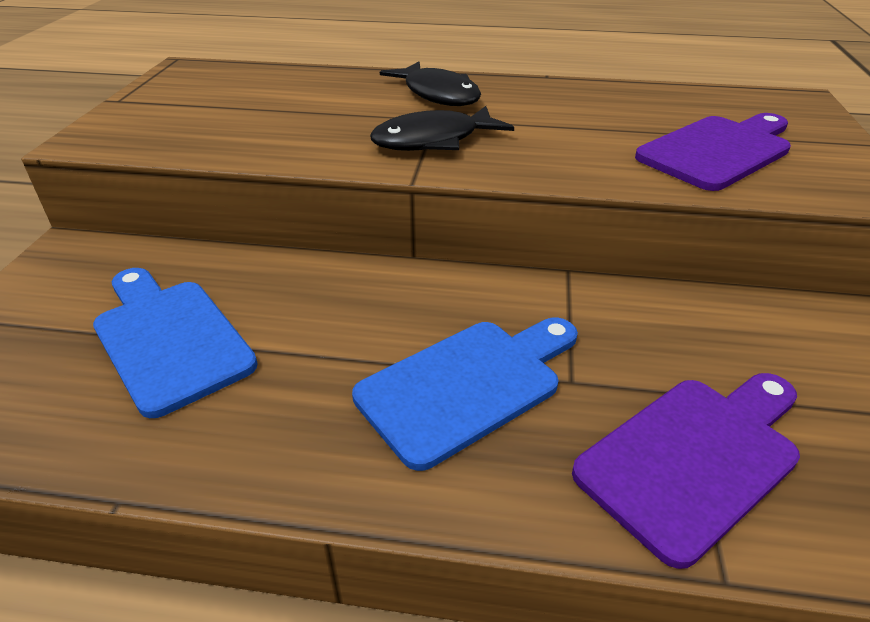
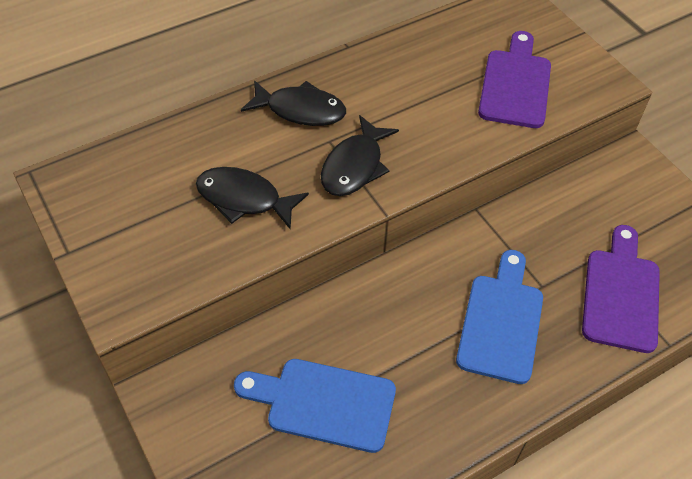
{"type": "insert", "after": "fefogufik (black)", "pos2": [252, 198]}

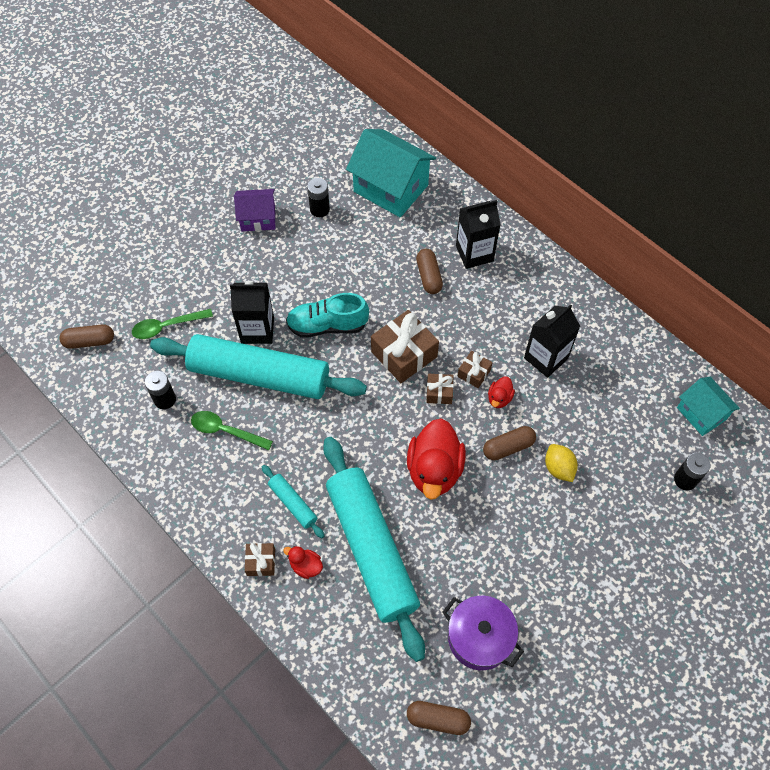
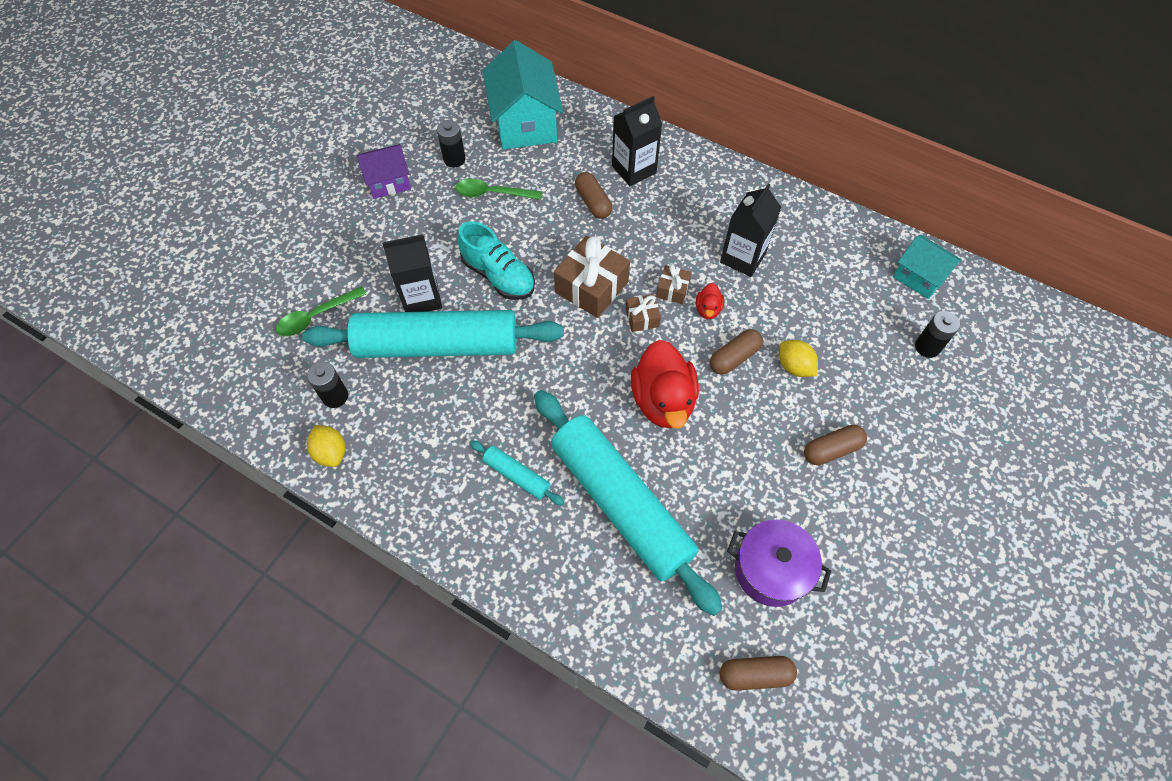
{"type": "delete", "before": "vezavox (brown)", "pos1": [260, 559]}
{"type": "delete", "before": "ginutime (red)", "pos1": [303, 562]}
{"type": "insert", "after": "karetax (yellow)", "pos2": [326, 446]}
{"type": "move", "before": "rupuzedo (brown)", "pos1": [86, 336], "pos2": [835, 445]}
{"type": "move", "before": "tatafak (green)", "pos1": [232, 430], "pos2": [498, 189]}
{"type": "rotate", "before": "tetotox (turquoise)", "pos1": [327, 315], "pos2": [496, 260], "turn": -120}
{"type": "rotate", "before": "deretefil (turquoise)", "pos1": [391, 173], "pos2": [523, 95], "turn": 60}

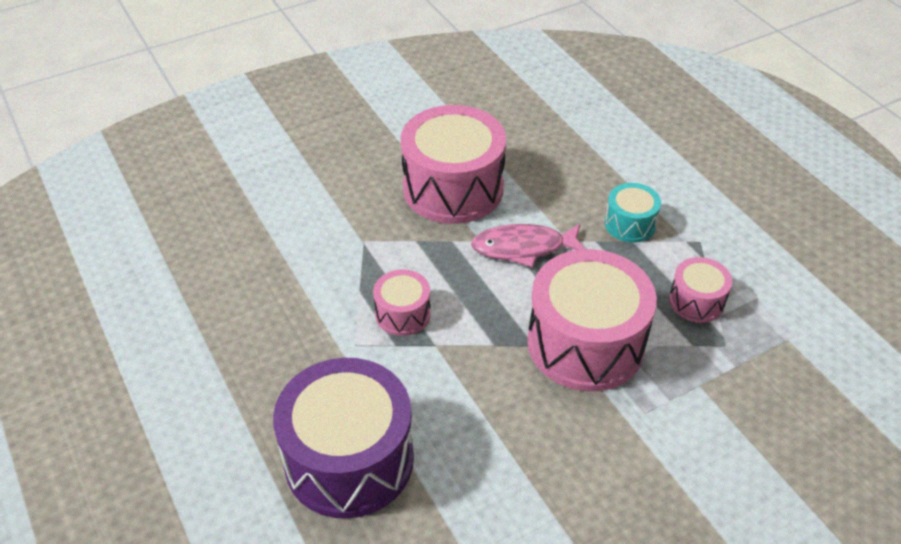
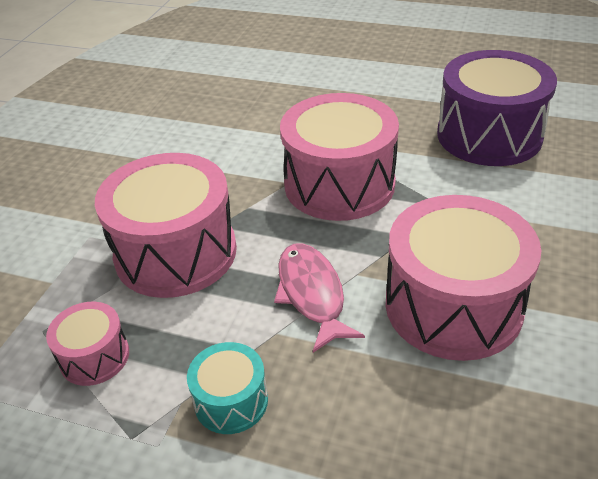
{"type": "move", "before": "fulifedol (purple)", "pos1": [343, 438], "pos2": [497, 108]}
{"type": "rotate", "before": "fefogufik (pink)", "pos1": [528, 246], "pos2": [319, 298], "turn": -60}
{"type": "resize", "before": "fulifedol (pink)", "pos1": [402, 302], "pos2": [339, 157], "scale": 2.05}

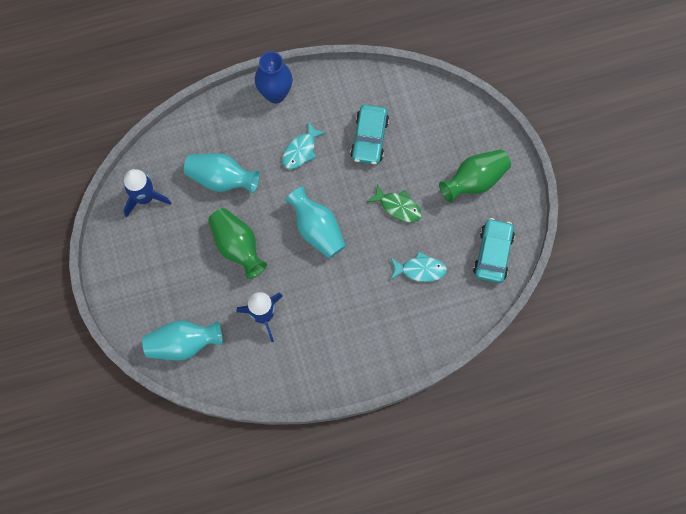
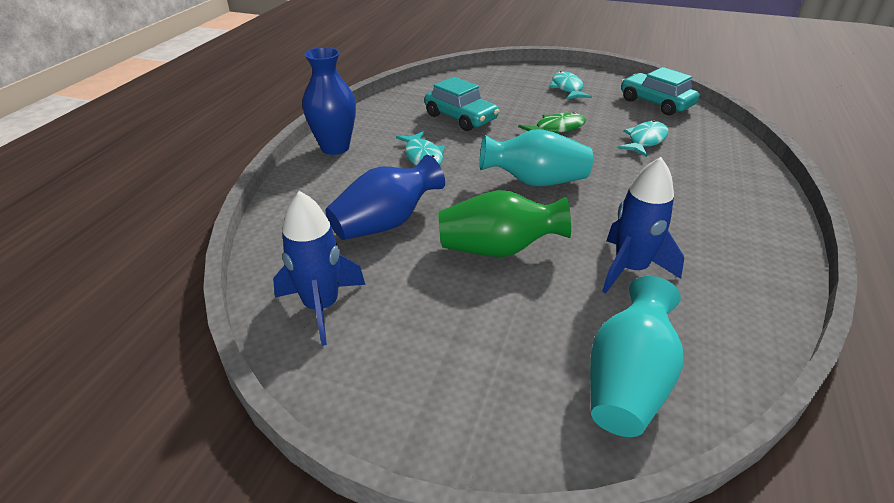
{"type": "replace", "before": "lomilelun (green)", "after": "fefogufik (turquoise)", "pos1": [475, 176], "pos2": [571, 85]}
{"type": "recolor", "before": "lomilelun (turquoise)", "after": "lomilelun (blue)", "pos1": [222, 173], "pos2": [385, 197]}

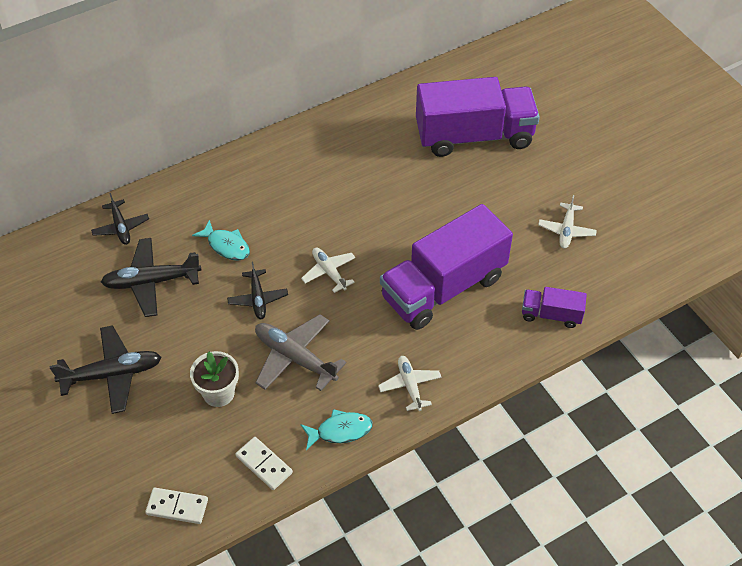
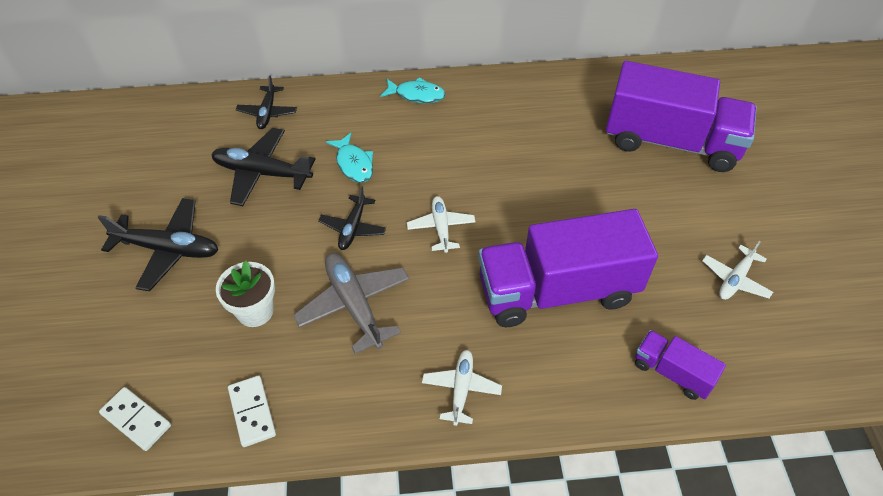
{"type": "move", "before": "fefogufik (turquoise)", "pos1": [336, 429], "pos2": [413, 90]}

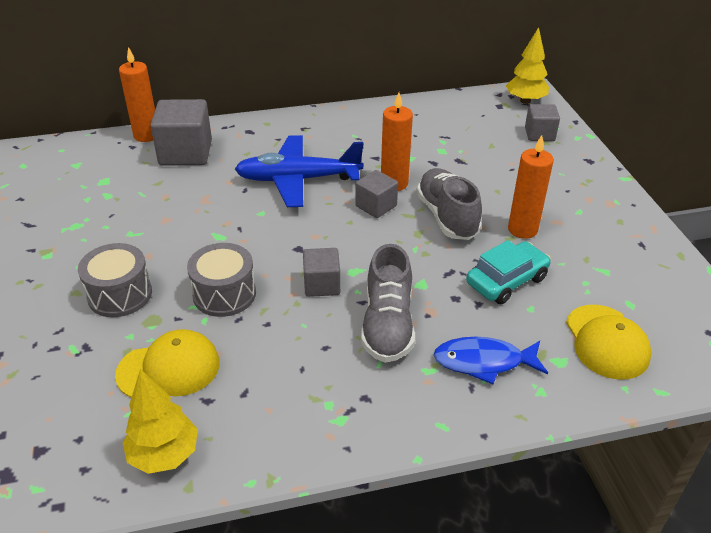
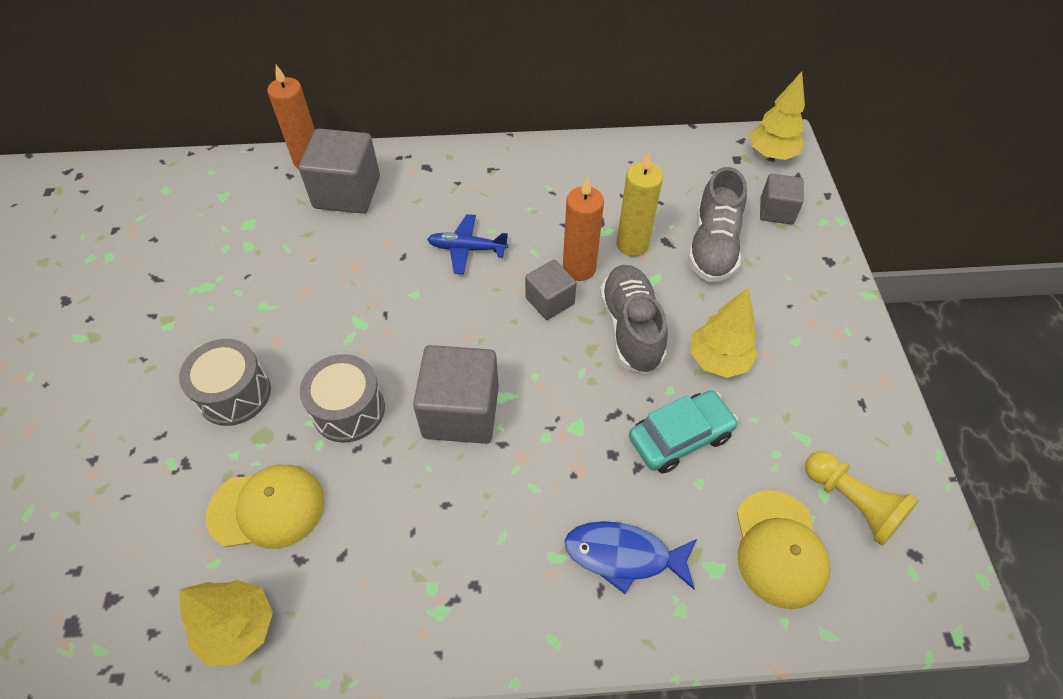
{"type": "insert", "after": "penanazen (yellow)", "pos2": [640, 204]}
{"type": "insert", "after": "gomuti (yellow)", "pos2": [862, 498]}
{"type": "move", "before": "tetotox (grey)", "pos1": [388, 303], "pos2": [717, 224]}
{"type": "replace", "before": "penanazen (orange)", "after": "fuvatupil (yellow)", "pos1": [531, 187], "pos2": [724, 333]}
{"type": "resize", "before": "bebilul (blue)", "pos1": [299, 171], "pos2": [467, 244], "scale": 0.54}
{"type": "resize", "before": "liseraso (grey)", "pos1": [321, 272], "pos2": [456, 394], "scale": 1.7}

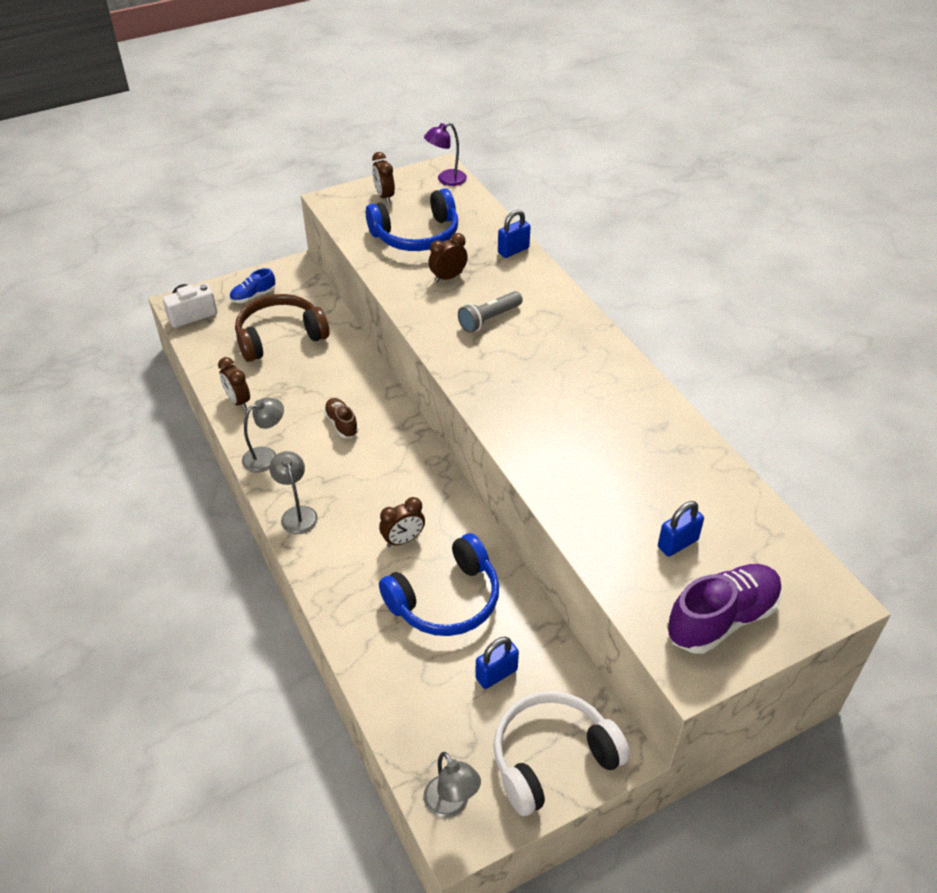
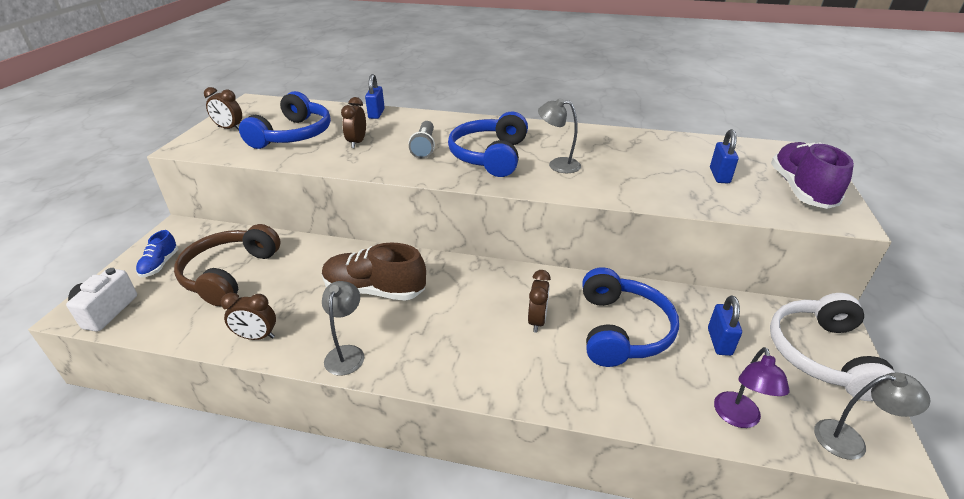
{"type": "insert", "after": "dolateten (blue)", "pos2": [488, 144]}
{"type": "move", "before": "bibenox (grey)", "pos1": [293, 492], "pos2": [559, 135]}
{"type": "move", "before": "bibenox (purple)", "pos1": [445, 154], "pos2": [751, 387]}
{"type": "resize", "before": "tetotox (brown)", "pos1": [341, 418], "pos2": [374, 271], "scale": 1.9}

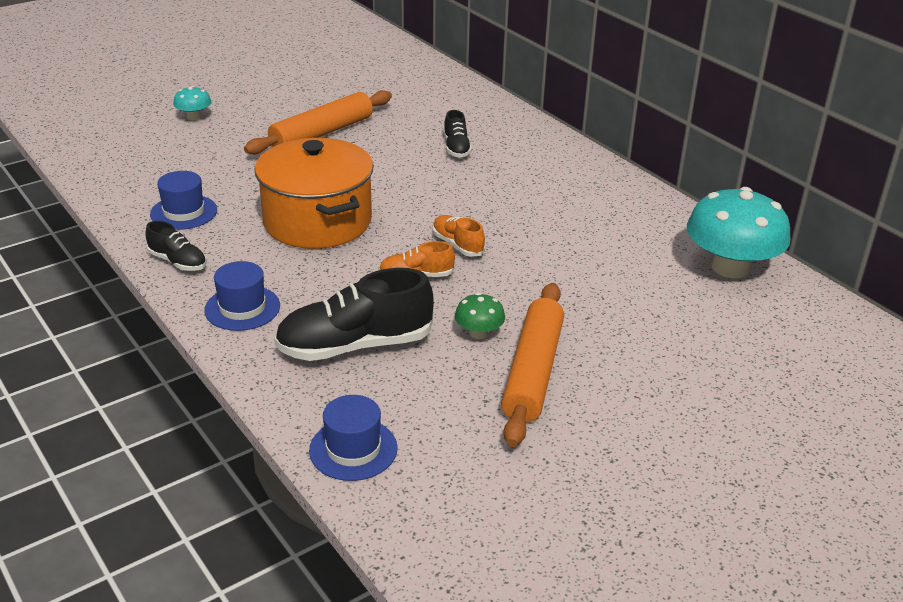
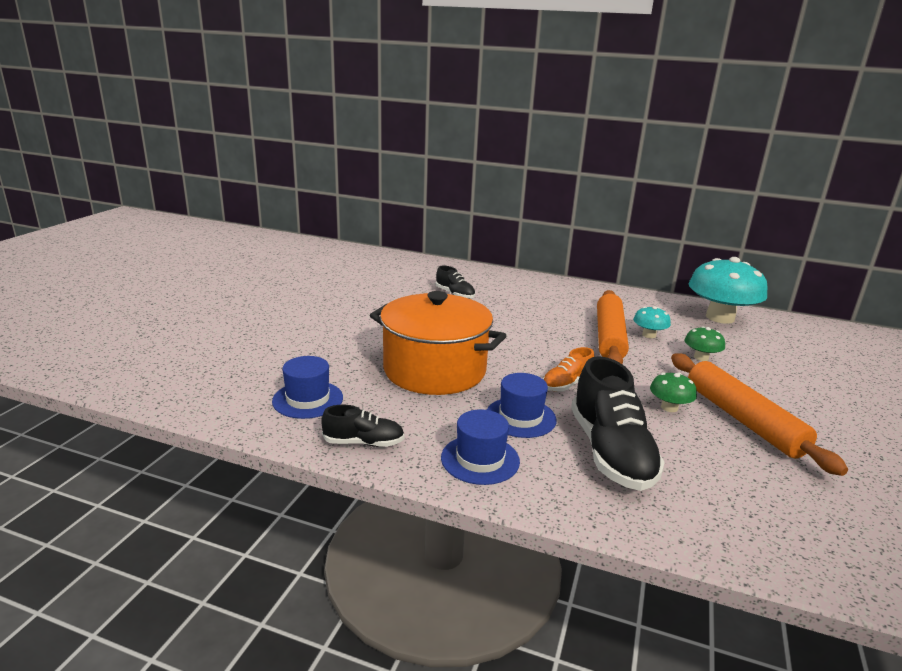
{"type": "delete", "before": "tetotox (orange)", "pos1": [458, 236]}
{"type": "insert", "after": "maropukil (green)", "pos2": [705, 343]}
{"type": "move", "before": "maropukil (turquoise)", "pos1": [192, 103], "pos2": [652, 322]}
{"type": "move", "before": "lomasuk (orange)", "pos1": [318, 122], "pos2": [613, 327]}
{"type": "move", "before": "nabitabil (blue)", "pos1": [353, 438], "pos2": [522, 405]}
{"type": "rotate", "before": "tetotox (black)", "pos1": [354, 314], "pos2": [618, 423], "turn": -45}

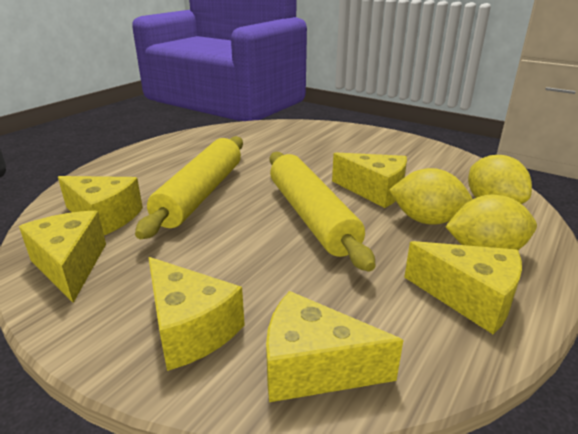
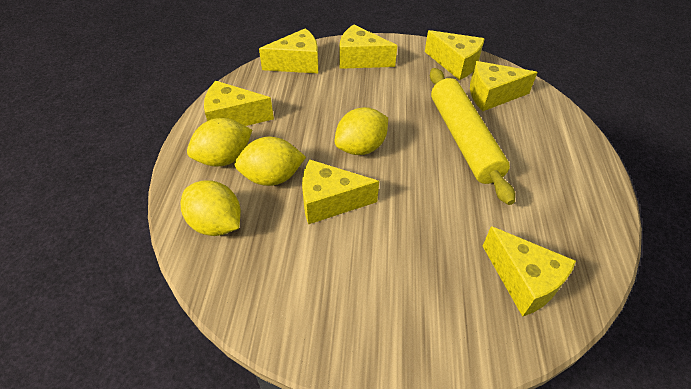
{"type": "insert", "after": "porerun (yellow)", "pos2": [529, 271]}
{"type": "replace", "before": "lomasuk (yellow)", "after": "karetax (yellow)", "pos1": [323, 212], "pos2": [361, 131]}

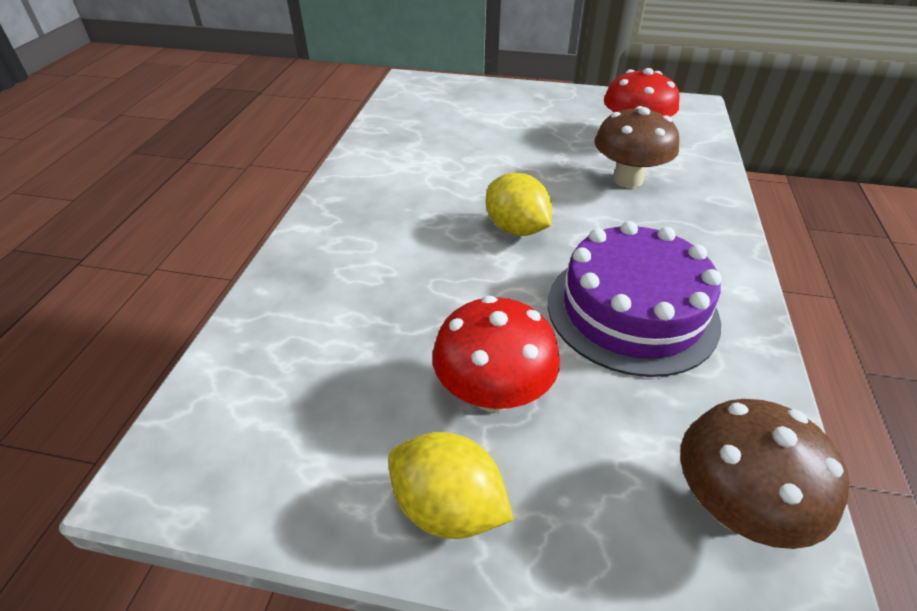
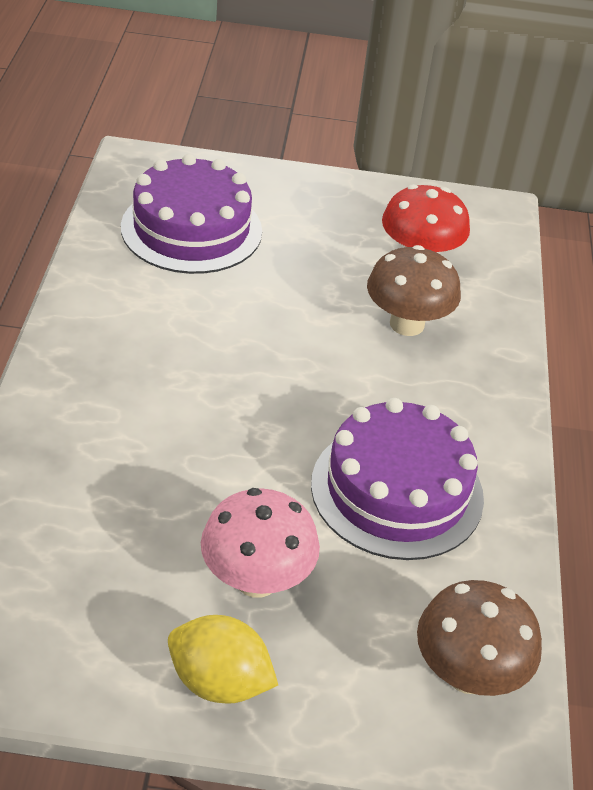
{"type": "delete", "before": "karetax (yellow)", "pos1": [519, 204]}
{"type": "insert", "after": "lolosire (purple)", "pos2": [191, 214]}
{"type": "recolor", "before": "maropukil (red)", "after": "maropukil (pink)", "pos1": [496, 354], "pos2": [260, 543]}

